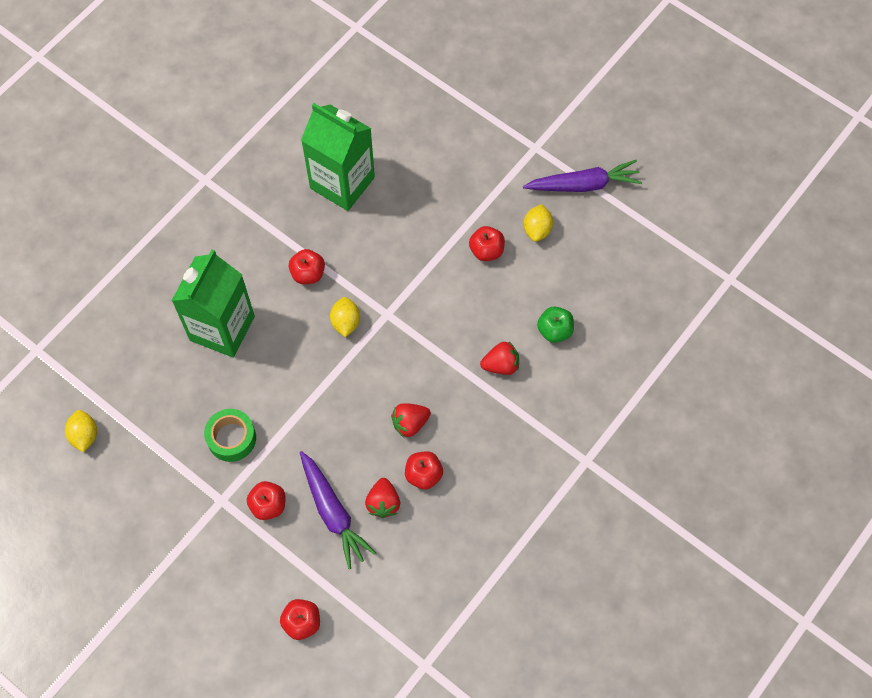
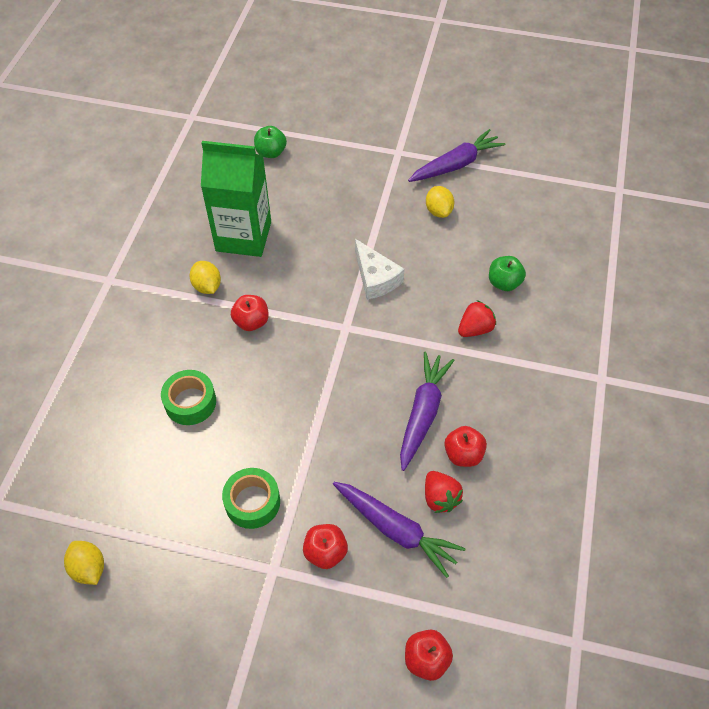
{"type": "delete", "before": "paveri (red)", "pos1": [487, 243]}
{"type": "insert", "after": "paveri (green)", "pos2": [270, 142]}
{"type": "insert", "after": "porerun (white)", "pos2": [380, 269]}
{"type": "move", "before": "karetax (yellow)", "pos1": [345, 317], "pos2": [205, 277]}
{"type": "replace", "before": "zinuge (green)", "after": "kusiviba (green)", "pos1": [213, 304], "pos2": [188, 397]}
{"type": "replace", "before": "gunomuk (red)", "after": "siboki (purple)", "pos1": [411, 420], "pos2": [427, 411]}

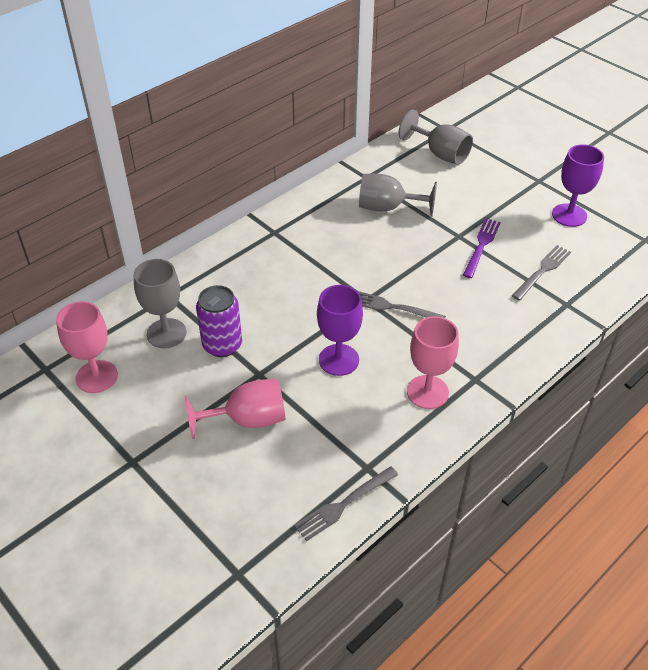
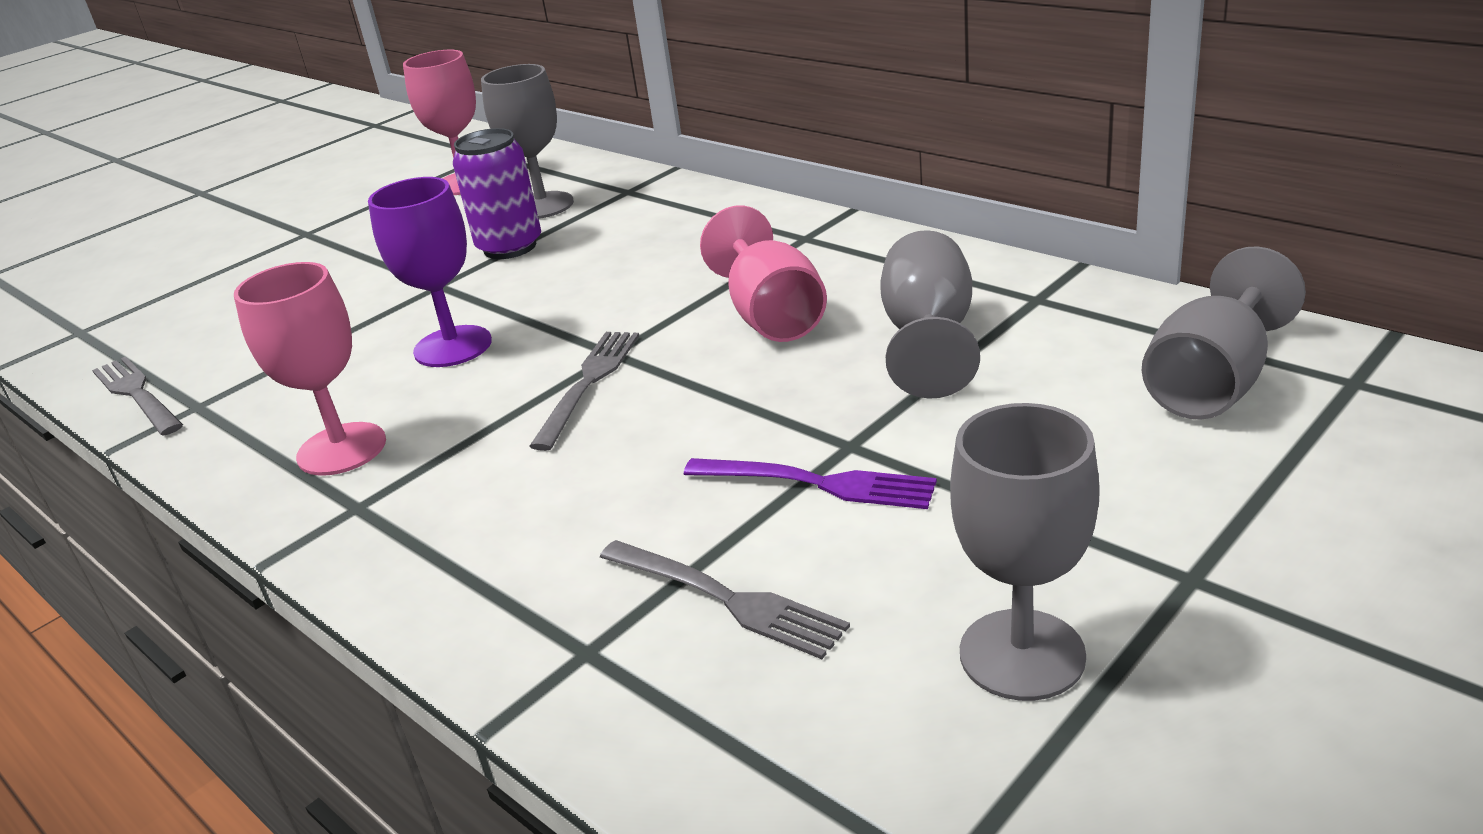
{"type": "move", "before": "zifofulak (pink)", "pos1": [235, 409], "pos2": [763, 273]}
{"type": "recolor", "before": "zifofulak (purple)", "after": "zifofulak (grey)", "pos1": [578, 185], "pos2": [1025, 552]}

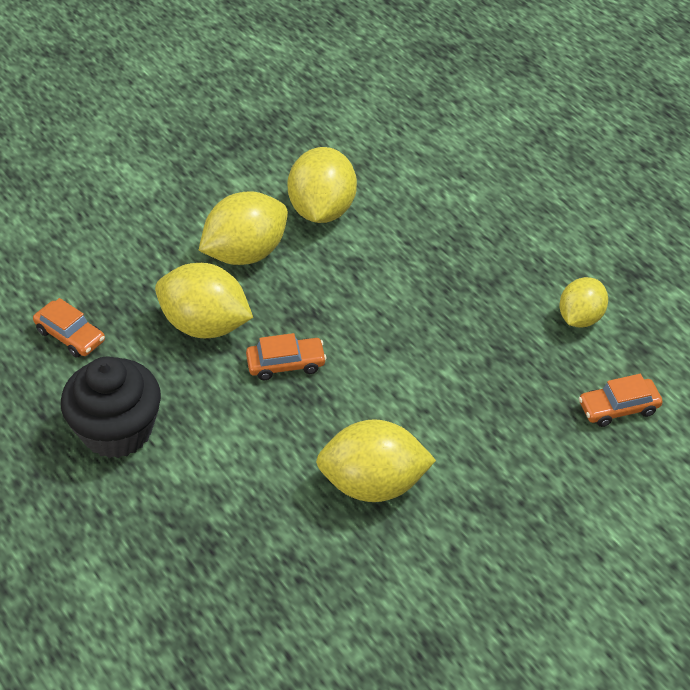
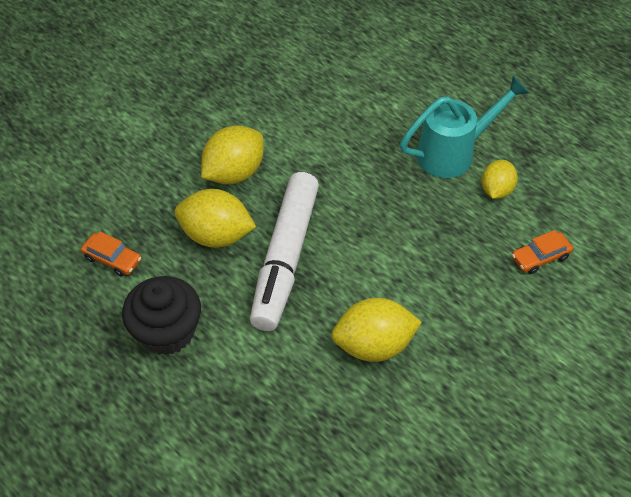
{"type": "delete", "before": "karetax (yellow)", "pos1": [322, 185]}
{"type": "insert", "after": "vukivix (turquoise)", "pos2": [464, 127]}
{"type": "replace", "before": "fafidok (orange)", "after": "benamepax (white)", "pos1": [286, 356], "pos2": [284, 251]}

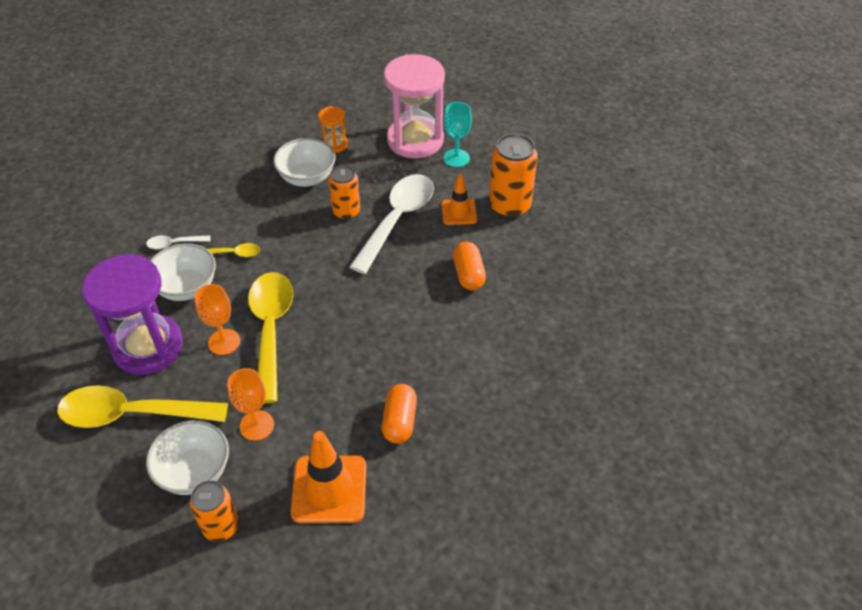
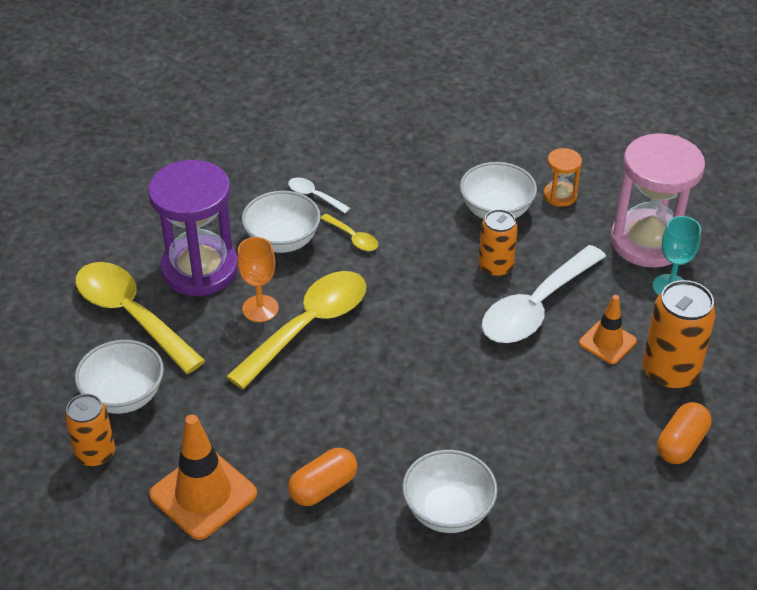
{"type": "delete", "before": "zifofulak (orange)", "pos1": [250, 404]}
{"type": "insert", "after": "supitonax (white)", "pos2": [450, 491]}
{"type": "move", "before": "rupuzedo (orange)", "pos1": [469, 266], "pos2": [684, 433]}
{"type": "rotate", "before": "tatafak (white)", "pos1": [391, 224], "pos2": [544, 294], "turn": 150}

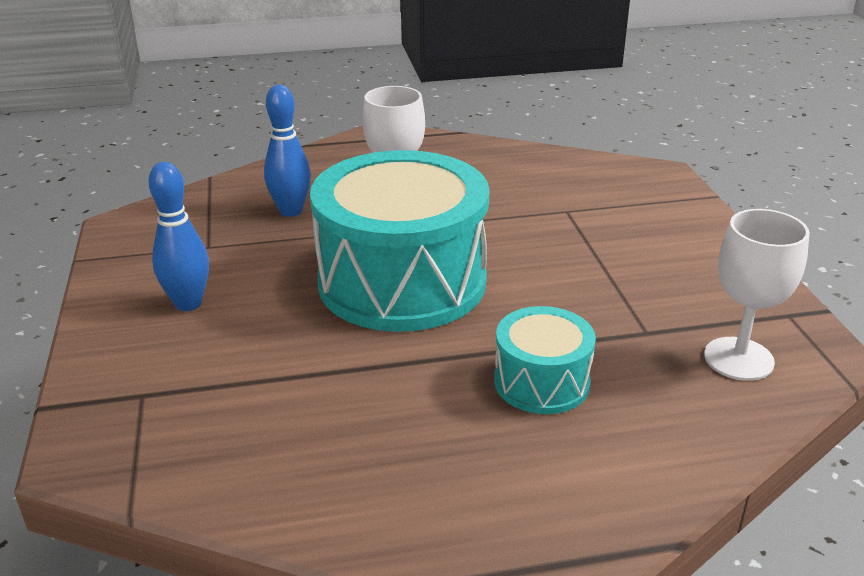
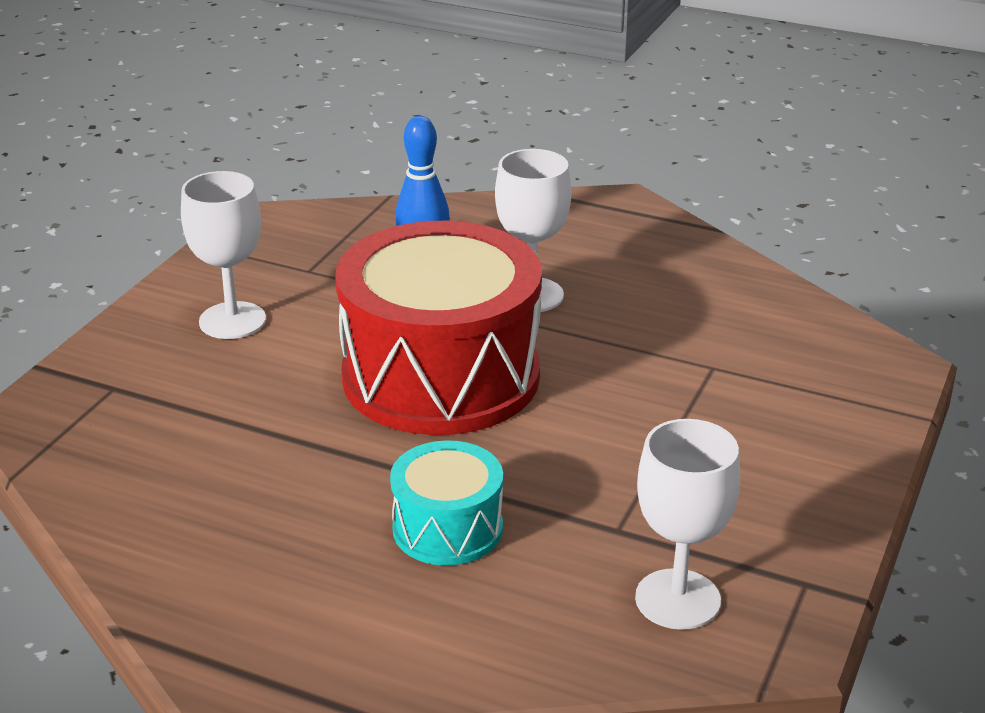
{"type": "replace", "before": "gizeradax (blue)", "after": "zifofulak (white)", "pos1": [178, 236], "pos2": [223, 255]}
{"type": "recolor", "before": "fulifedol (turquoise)", "after": "fulifedol (red)", "pos1": [400, 241], "pos2": [438, 328]}

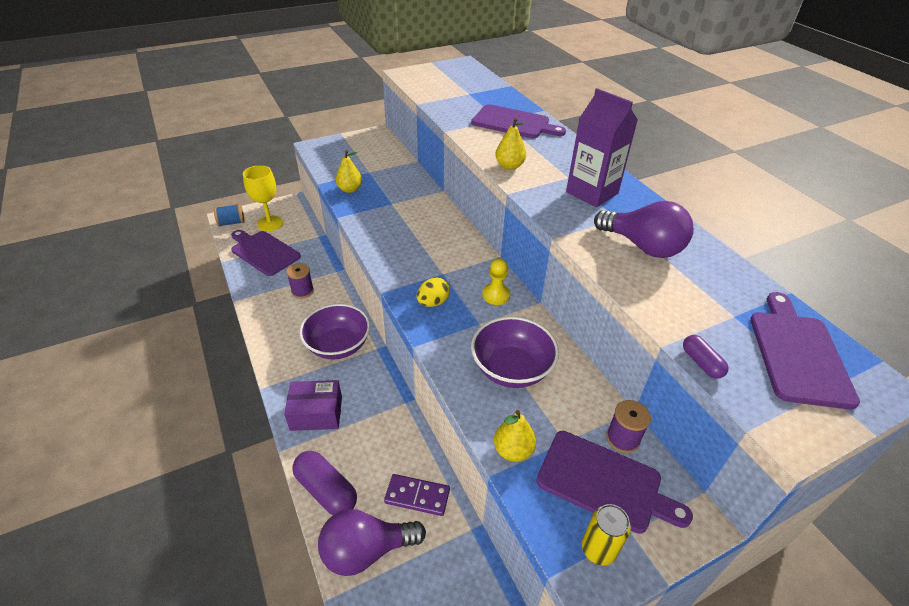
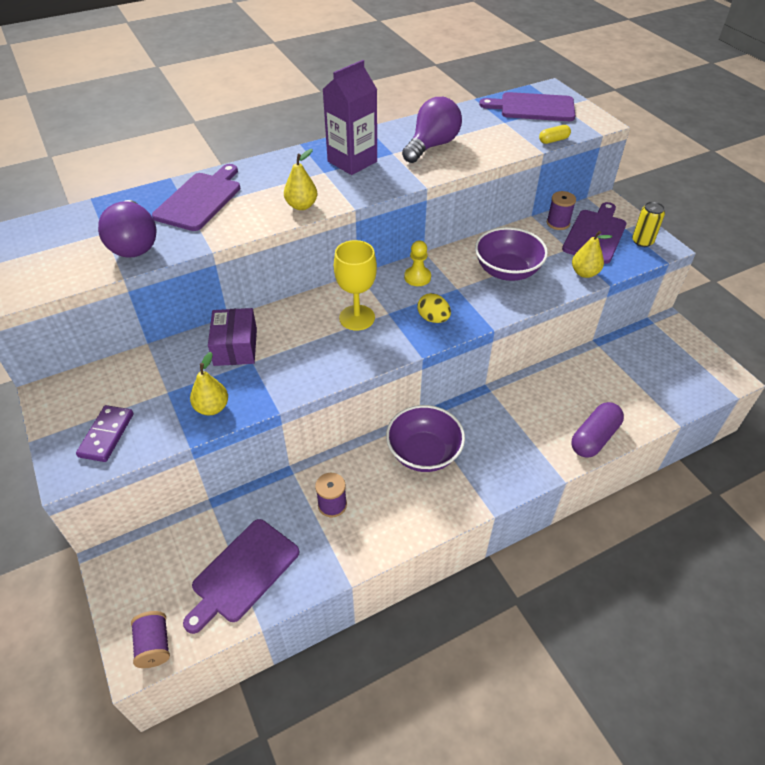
{"type": "move", "before": "zifofulak (yellow)", "pos1": [263, 198], "pos2": [355, 285]}
{"type": "move", "before": "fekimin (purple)", "pos1": [313, 405], "pos2": [232, 337]}
{"type": "move", "before": "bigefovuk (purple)", "pos1": [372, 542], "pos2": [127, 229]}
{"type": "move", "before": "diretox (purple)", "pos1": [417, 495], "pos2": [105, 433]}
{"type": "recolor", "before": "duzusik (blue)", "after": "duzusik (purple)", "pos1": [229, 215], "pos2": [150, 639]}
{"type": "recolor", "before": "rupuzedo (purple)", "after": "rupuzedo (yellow)", "pos1": [705, 357], "pos2": [555, 134]}

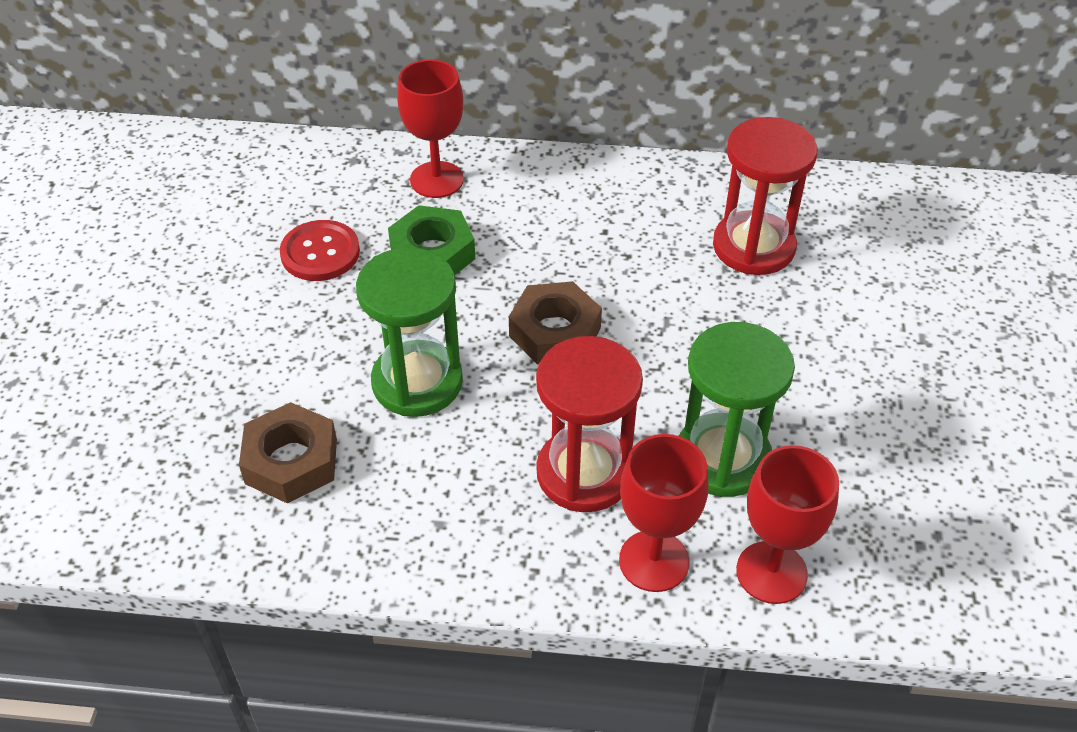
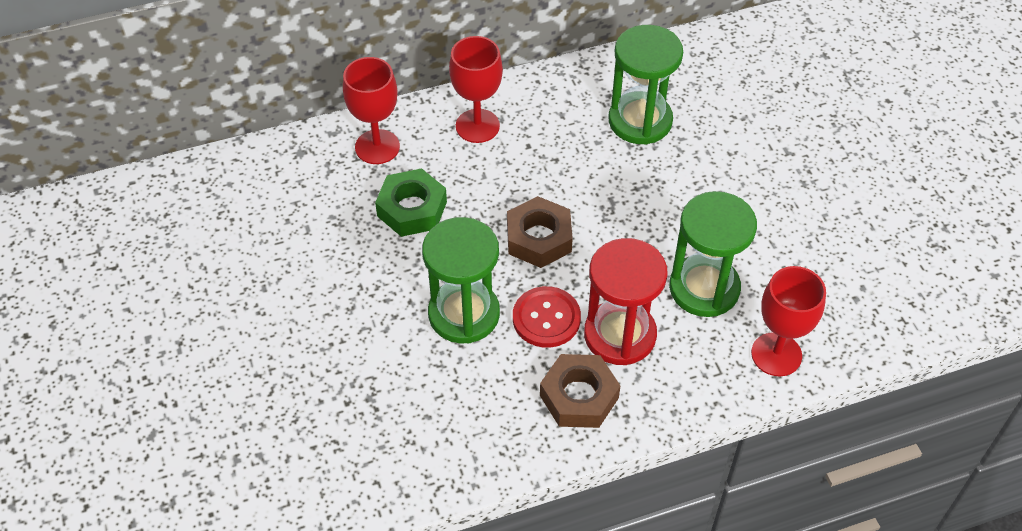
{"type": "move", "before": "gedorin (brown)", "pos1": [288, 452], "pos2": [580, 391]}
{"type": "move", "before": "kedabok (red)", "pos1": [319, 250], "pos2": [547, 317]}
{"type": "move", "before": "zifofulak (red)", "pos1": [663, 513], "pos2": [476, 89]}
{"type": "recolor", "before": "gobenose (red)", "after": "gobenose (green)", "pos1": [765, 196], "pos2": [645, 85]}

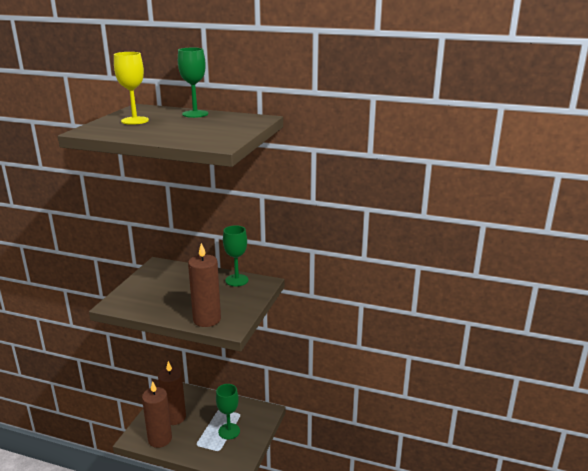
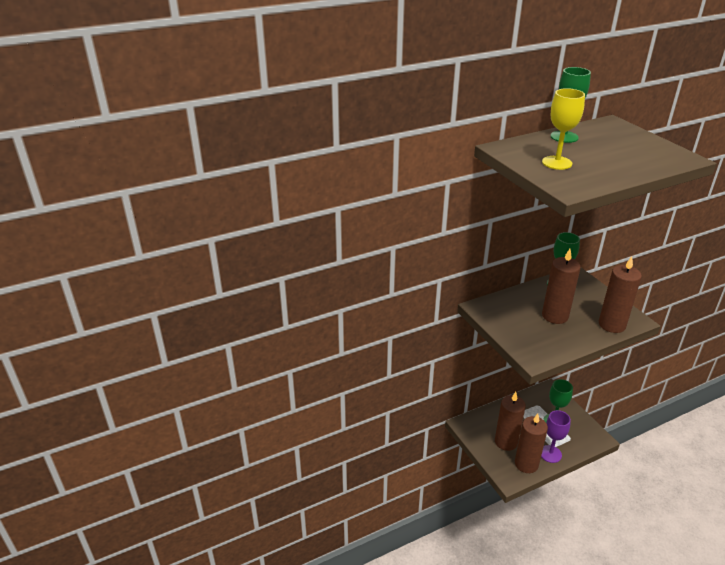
{"type": "insert", "after": "zifofulak (purple)", "pos2": [556, 436]}
{"type": "insert", "after": "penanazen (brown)", "pos2": [561, 286]}

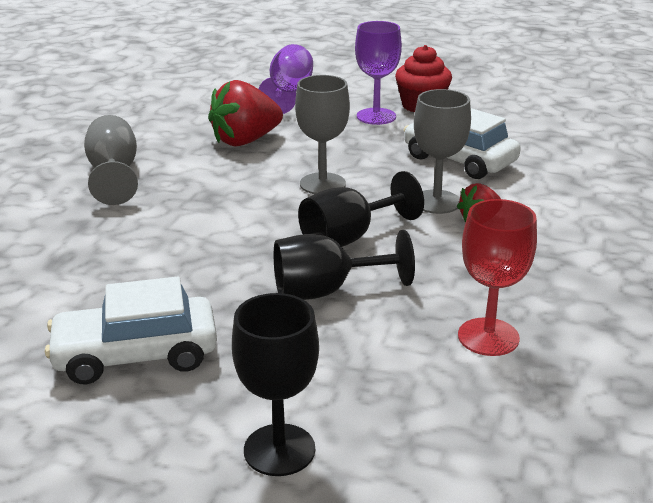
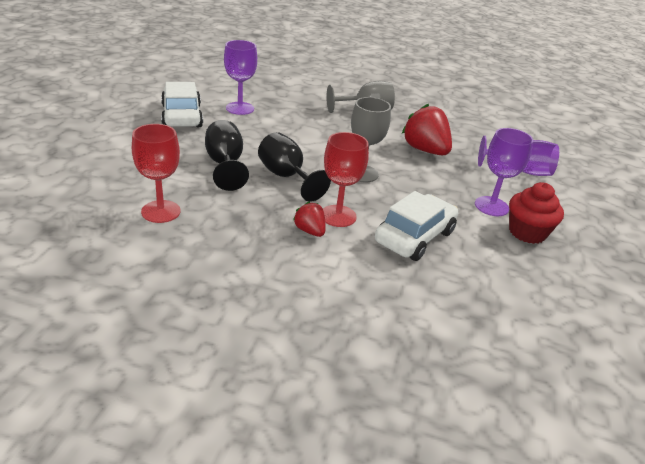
{"type": "delete", "before": "zifofulak (black)", "pos1": [275, 384]}
{"type": "insert", "after": "zifofulak (purple)", "pos2": [240, 77]}
{"type": "recolor", "before": "zifofulak (grey)", "after": "zifofulak (red)", "pos1": [442, 151], "pos2": [346, 179]}

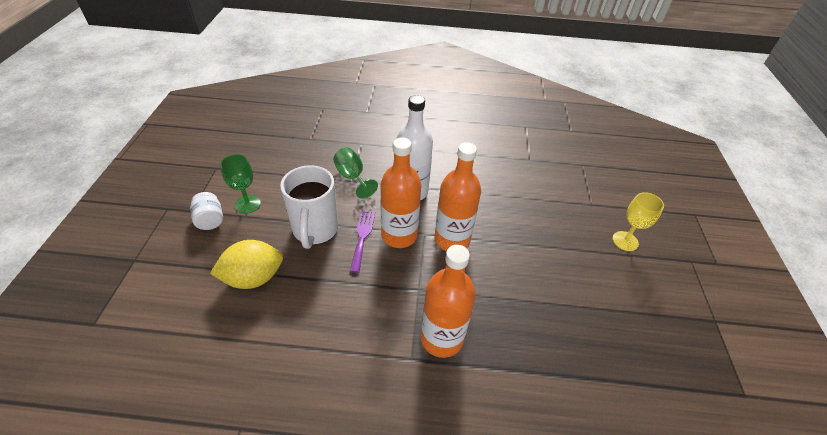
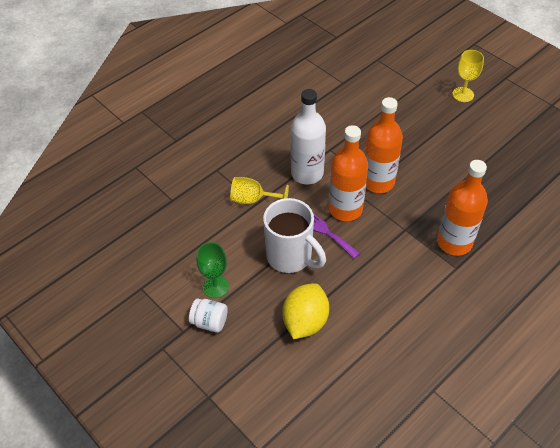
{"type": "recolor", "before": "zifofulak (green)", "after": "zifofulak (yellow)", "pos1": [355, 173], "pos2": [259, 190]}

